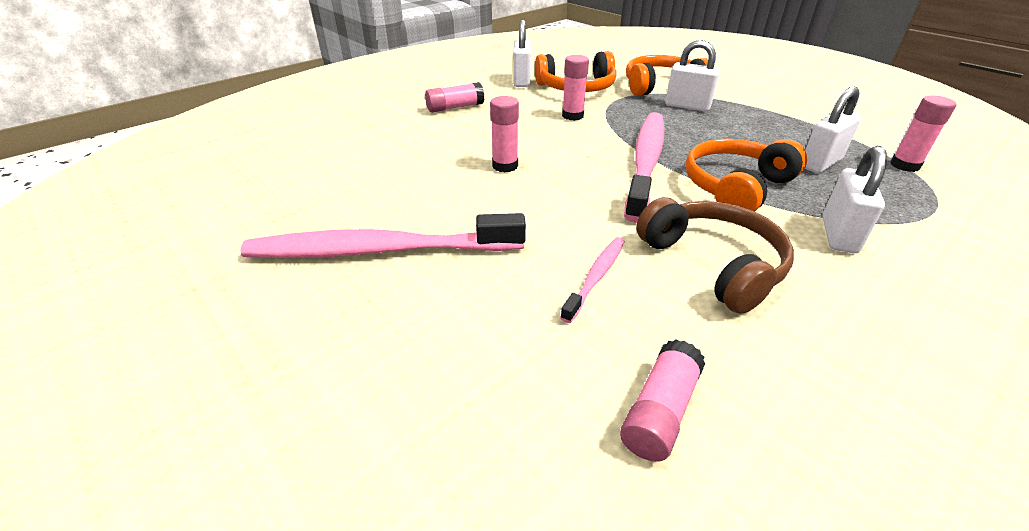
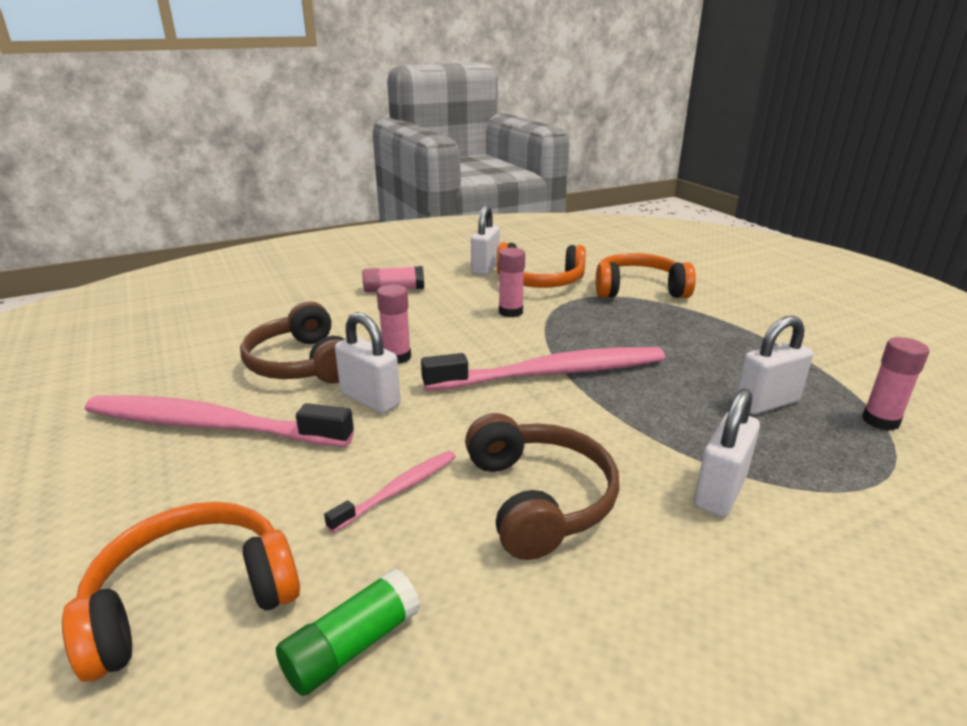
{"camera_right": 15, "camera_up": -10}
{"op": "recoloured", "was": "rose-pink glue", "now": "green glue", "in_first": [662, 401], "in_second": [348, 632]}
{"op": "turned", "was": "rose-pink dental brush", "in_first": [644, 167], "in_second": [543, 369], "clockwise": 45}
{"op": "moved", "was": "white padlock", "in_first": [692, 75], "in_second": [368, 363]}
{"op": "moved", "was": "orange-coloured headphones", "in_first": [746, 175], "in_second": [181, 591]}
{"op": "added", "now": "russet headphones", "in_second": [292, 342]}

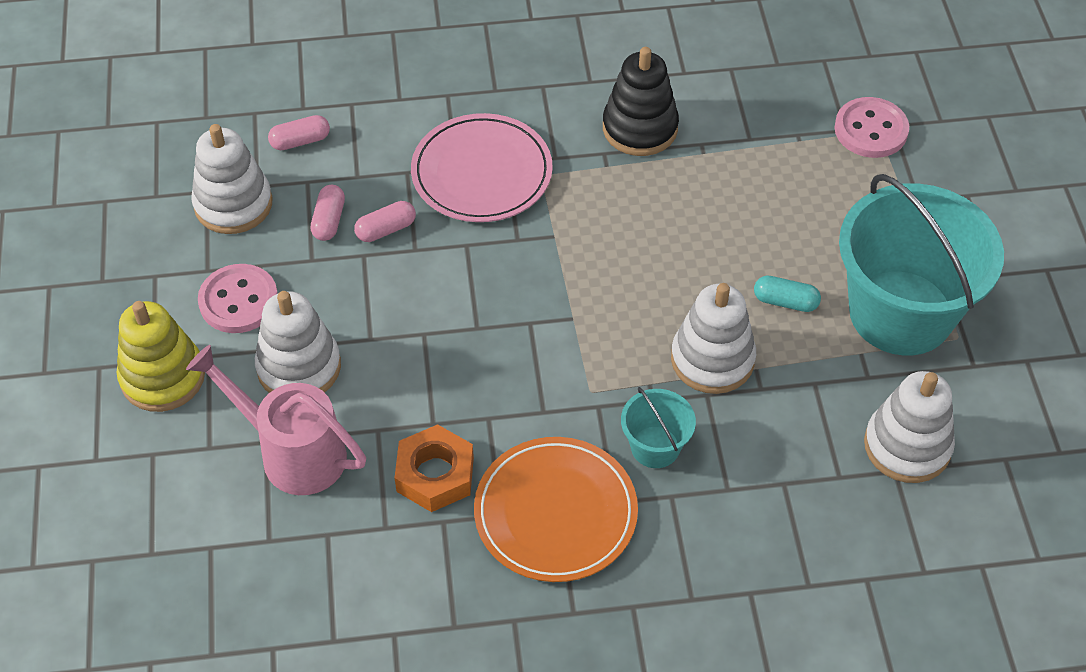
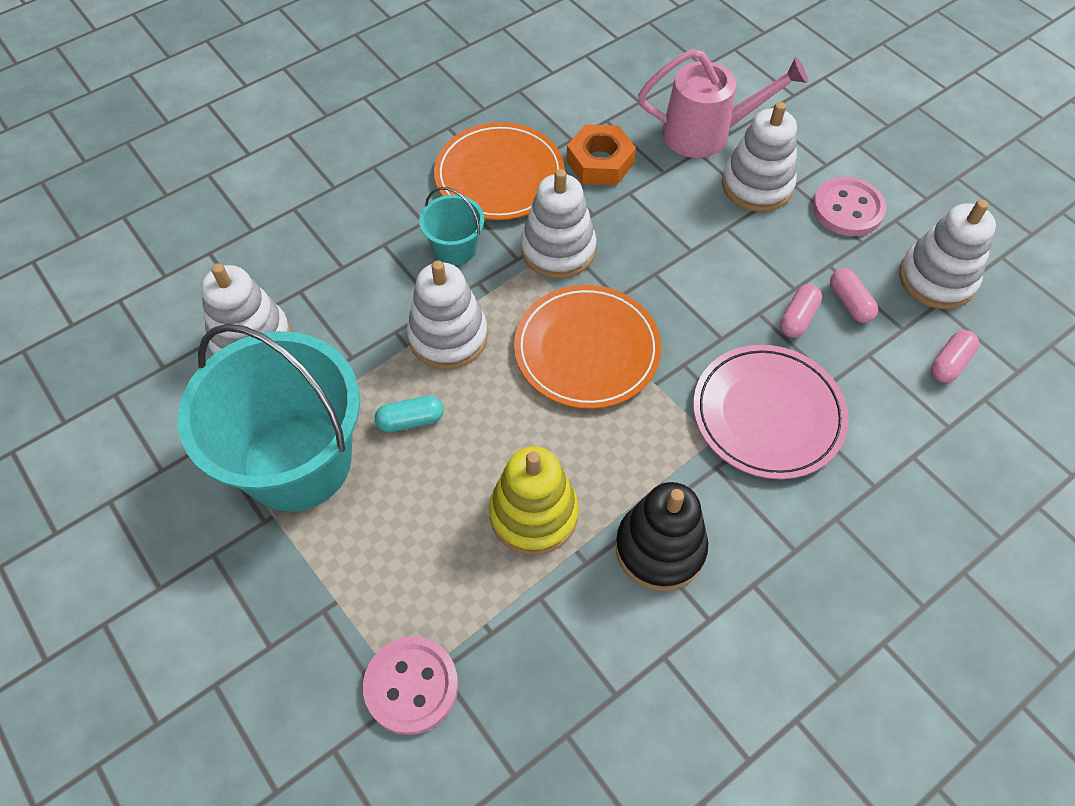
{"camera_right": 150, "camera_up": 5}
{"op": "moved", "was": "bright yellow stacking toy", "in_first": [161, 356], "in_second": [534, 500]}
{"op": "added", "now": "orange-coloured dinner plate", "in_second": [588, 347]}
{"op": "added", "now": "white stacking toy", "in_second": [558, 224]}

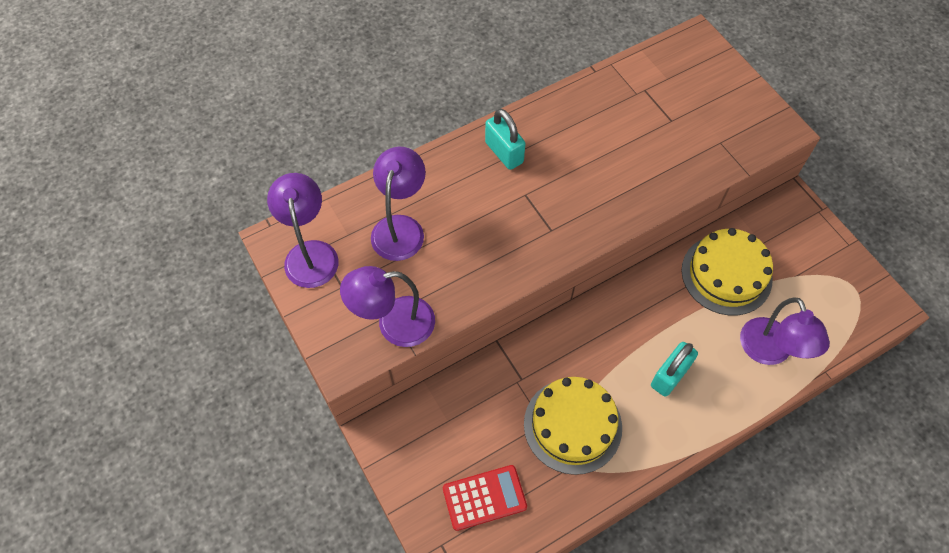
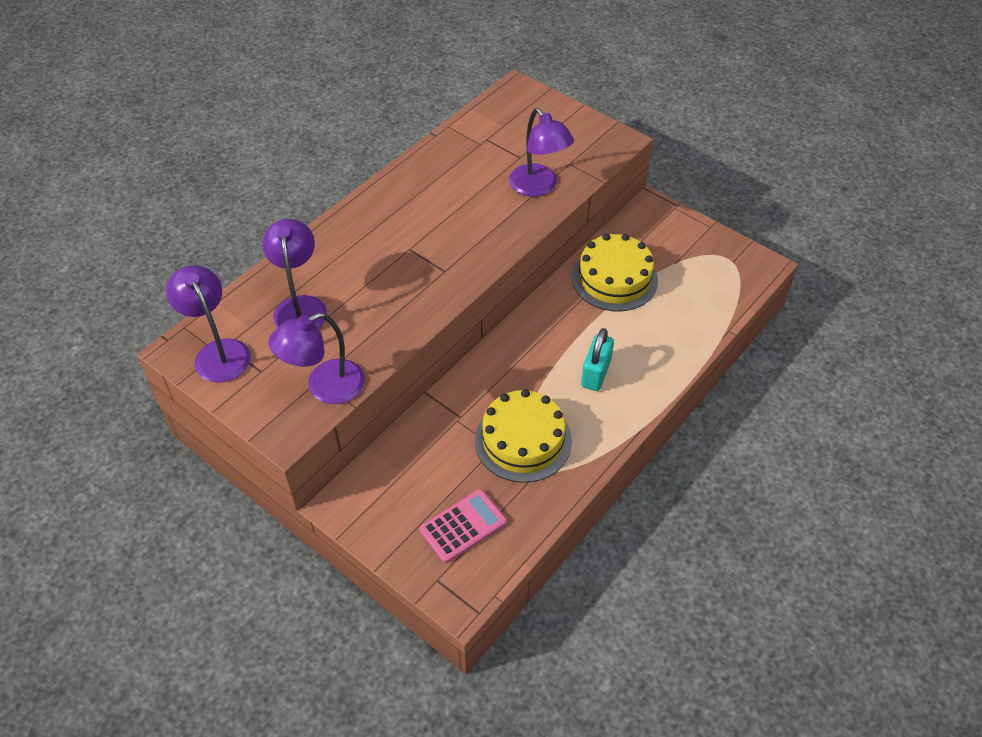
{"camera_right": -20, "camera_up": -10}
{"op": "recoloured", "was": "red calculator", "now": "rose-pink calculator", "in_first": [485, 498], "in_second": [463, 526]}
{"op": "removed", "was": "aqua padlock", "in_first": [505, 139]}
{"op": "moved", "was": "royal purple lamp", "in_first": [785, 331], "in_second": [541, 152]}

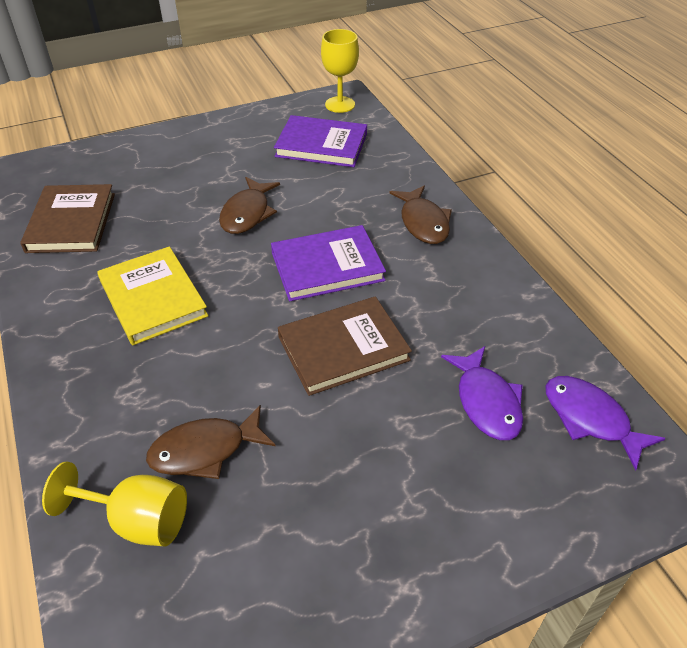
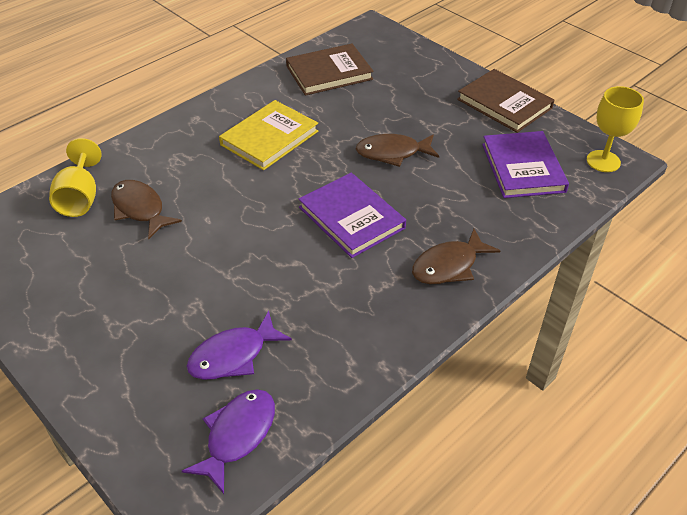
{"camera_right": 70, "camera_up": 0}
{"op": "moved", "was": "russet book", "in_first": [345, 346], "in_second": [505, 101]}

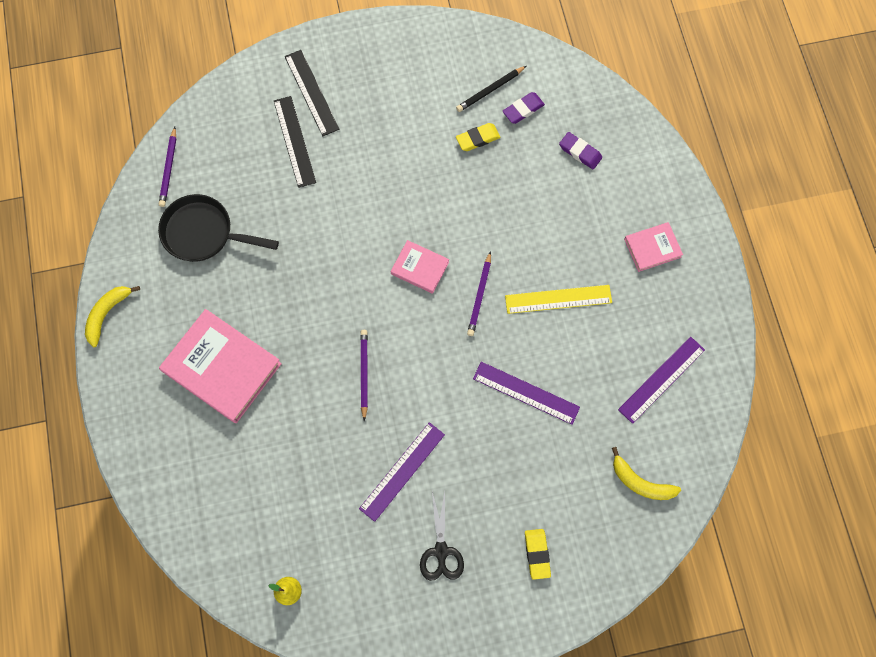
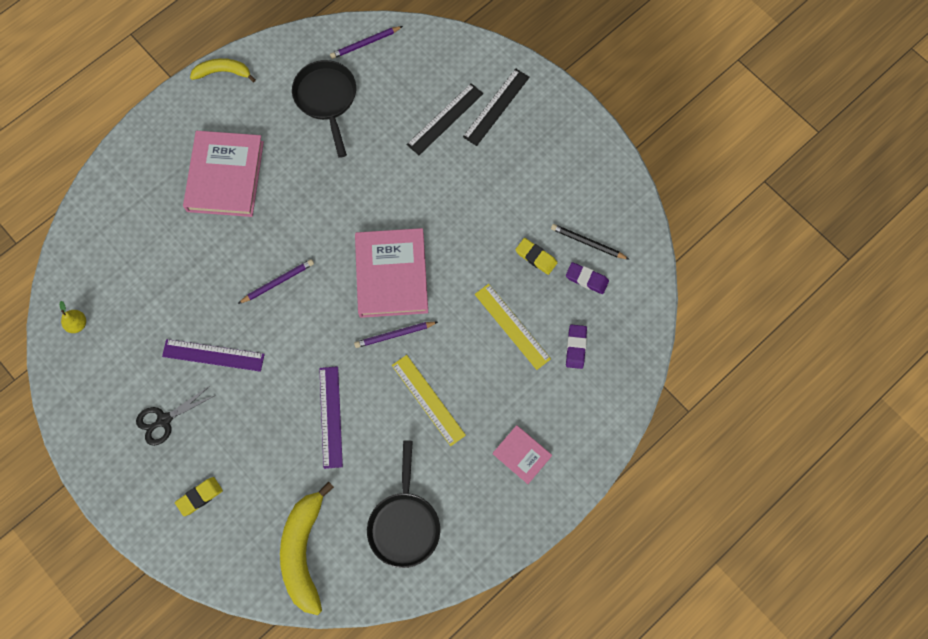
{"camera_right": 60, "camera_up": 0}
{"op": "resized", "was": "rose-pink book", "in_first": [420, 267], "in_second": [391, 273], "ratio": 1.93}
{"op": "resized", "was": "bright yellow toy banana", "in_first": [646, 473], "in_second": [307, 548], "ratio": 1.72}
{"op": "replaced", "was": "royal purple straightedge", "now": "black skillet", "in_first": [661, 380], "in_second": [403, 504]}
{"op": "added", "now": "bright yellow straightedge", "in_second": [513, 327]}

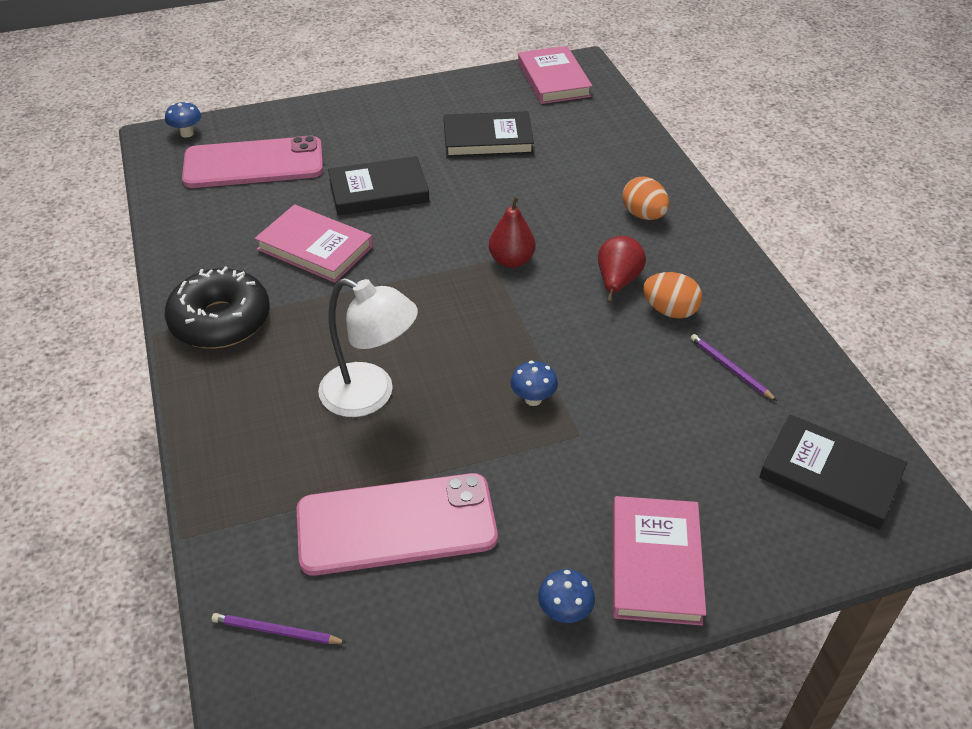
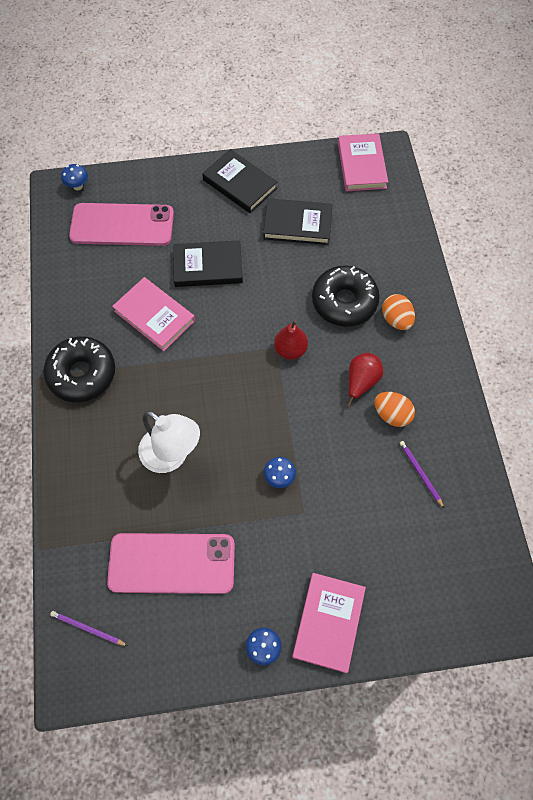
{"camera_right": 10, "camera_up": 20}
{"op": "moved", "was": "black book", "in_first": [833, 472], "in_second": [239, 181]}
{"op": "added", "now": "black glazed donut", "in_second": [346, 296]}

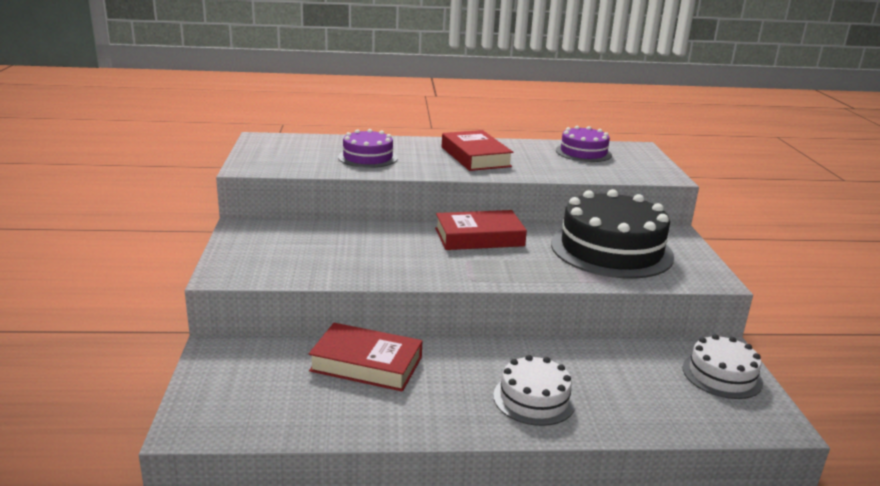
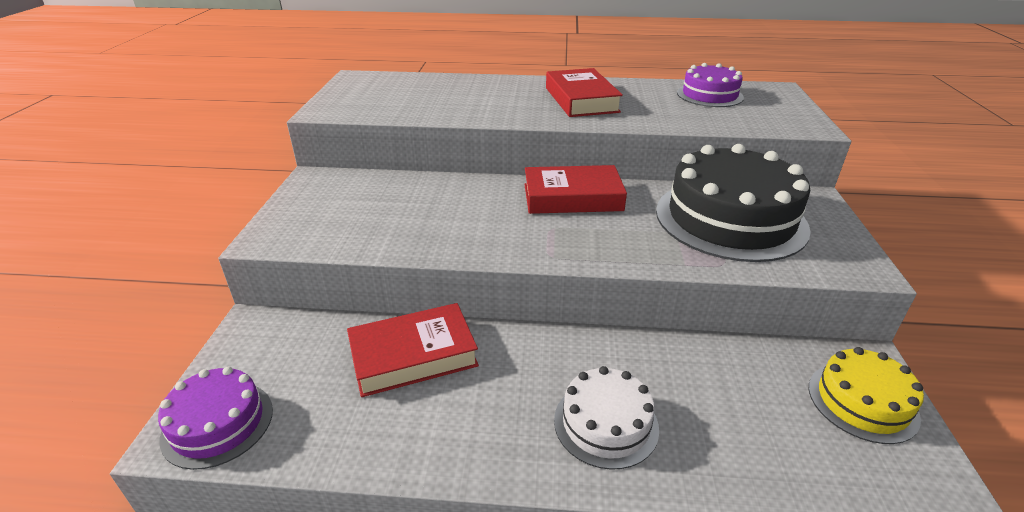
{"camera_right": 10, "camera_up": 10}
{"op": "turned", "was": "red book", "in_first": [366, 357], "in_second": [413, 350], "clockwise": -45}
{"op": "moved", "was": "royal purple cake", "in_first": [368, 148], "in_second": [215, 418]}
{"op": "recoloured", "was": "white cake", "now": "bright yellow cake", "in_first": [723, 366], "in_second": [866, 395]}

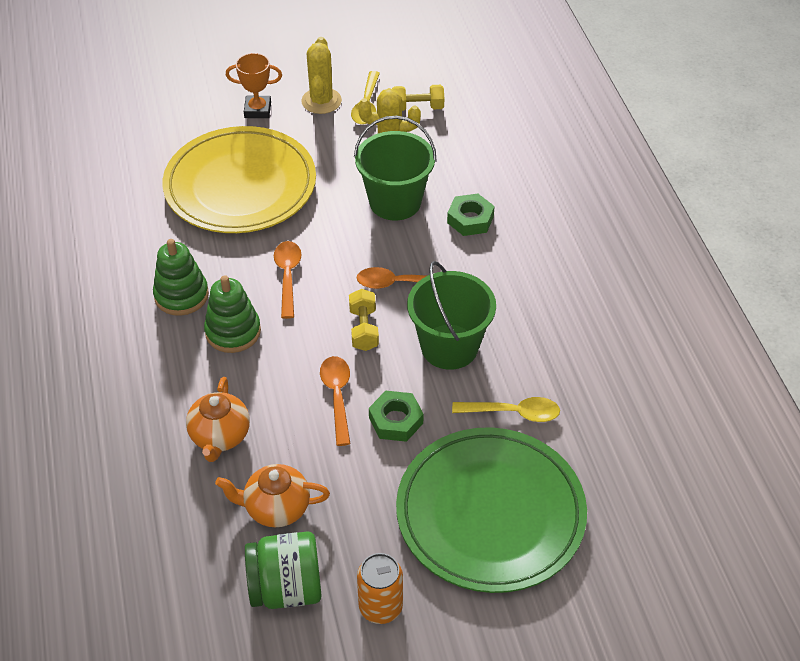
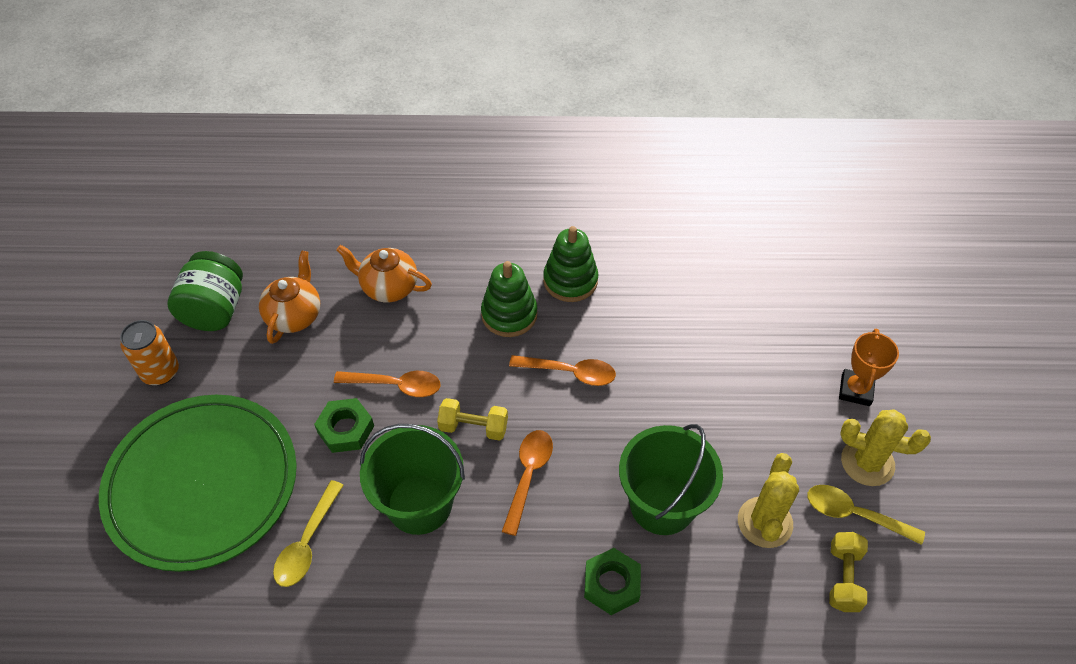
{"camera_right": 105, "camera_up": 5}
{"op": "removed", "was": "bright yellow dinner plate", "in_first": [239, 179]}

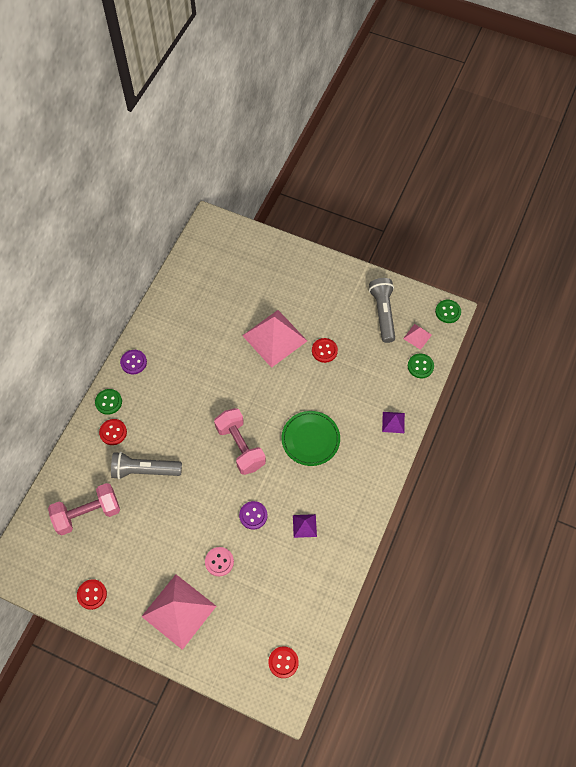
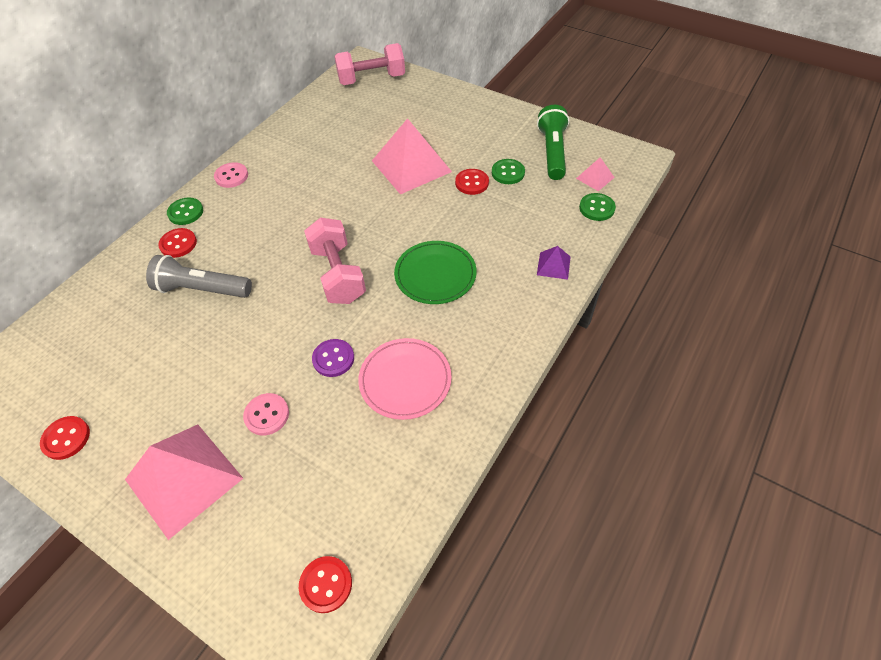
{"camera_right": 10, "camera_up": -10}
{"op": "moved", "was": "rose-pink dumbbell", "in_first": [84, 509], "in_second": [369, 64]}
{"op": "recoloured", "was": "royal purple button", "now": "rose-pink button", "in_first": [133, 362], "in_second": [231, 175]}
{"op": "replaced", "was": "royal purple pyramid", "now": "rose-pink dinner plate", "in_first": [305, 526], "in_second": [405, 379]}
{"op": "recoloured", "was": "ash-grey pocket torch", "now": "green pocket torch", "in_first": [382, 310], "in_second": [553, 142]}
{"op": "moved", "was": "green button", "in_first": [448, 311], "in_second": [508, 171]}

